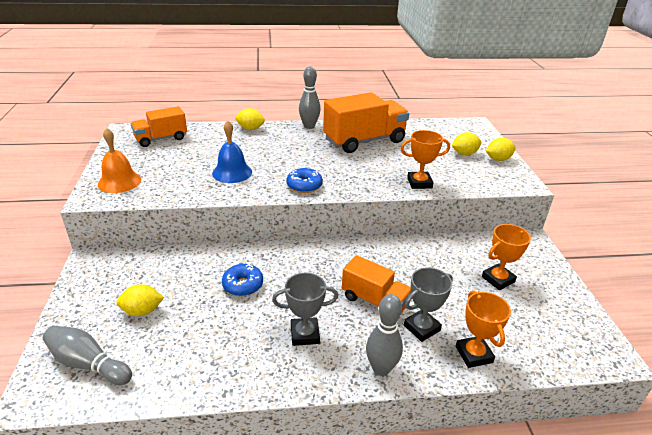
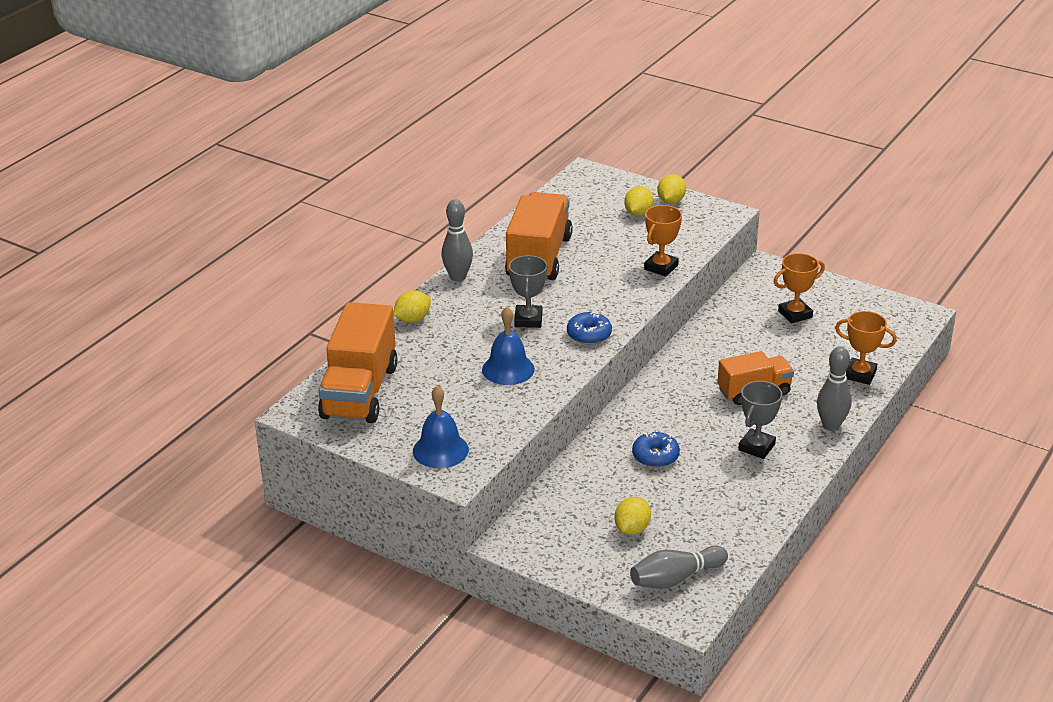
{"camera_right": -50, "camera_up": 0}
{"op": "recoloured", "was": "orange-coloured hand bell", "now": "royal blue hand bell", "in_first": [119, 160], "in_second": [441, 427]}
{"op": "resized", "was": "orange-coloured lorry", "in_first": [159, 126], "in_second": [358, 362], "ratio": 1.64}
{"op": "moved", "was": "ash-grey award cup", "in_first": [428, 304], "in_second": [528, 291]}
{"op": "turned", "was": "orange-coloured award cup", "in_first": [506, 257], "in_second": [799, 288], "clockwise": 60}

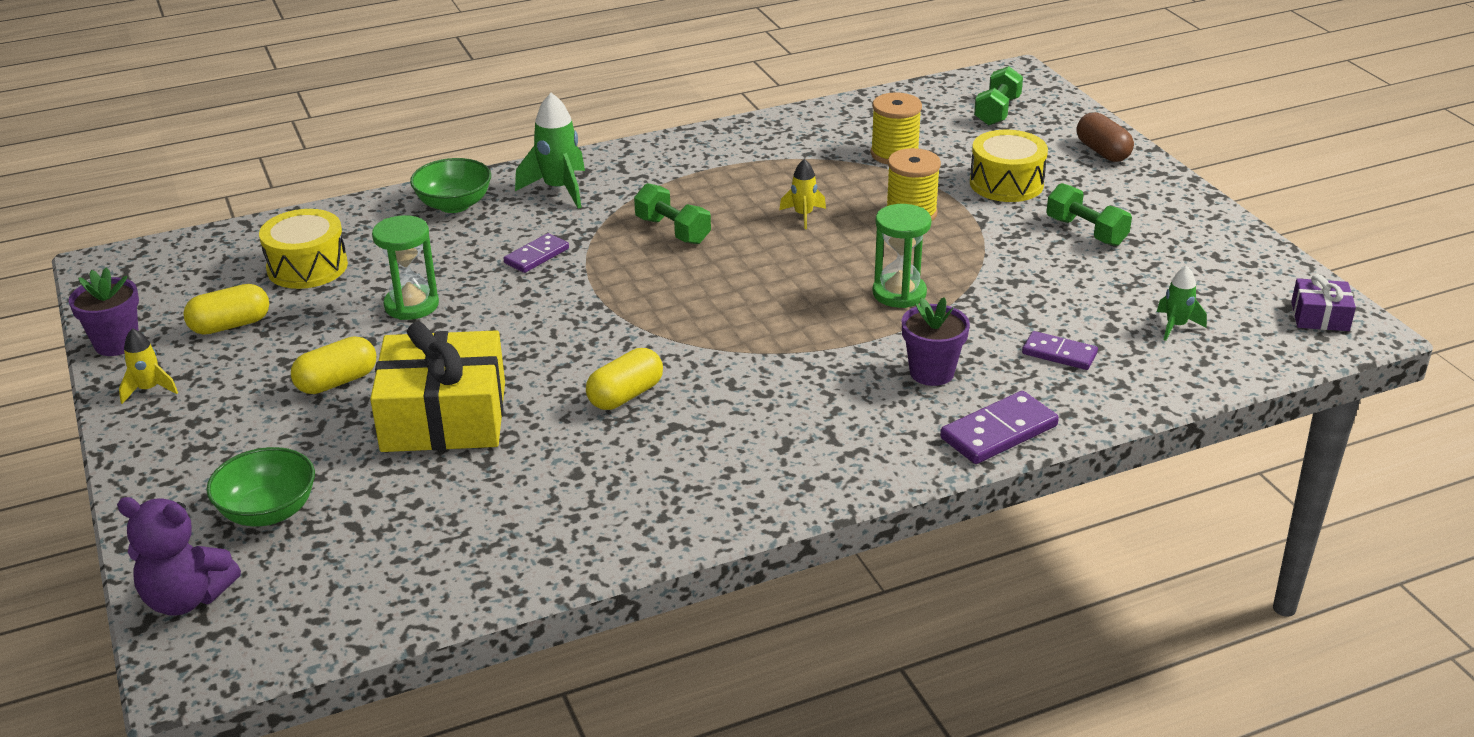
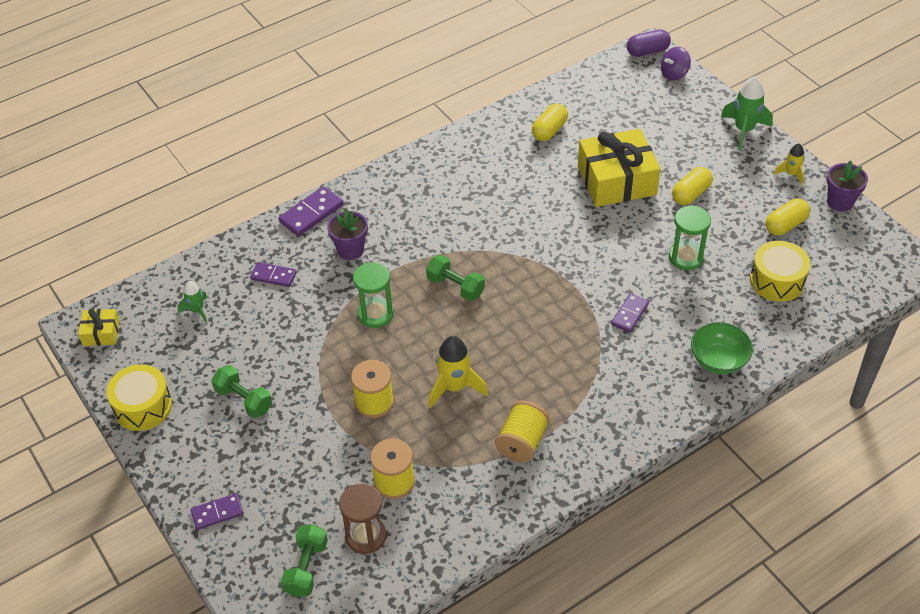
{"camera_right": 170, "camera_up": 15}
{"op": "replaced", "was": "royal purple stuffed bear", "now": "royal purple toy top", "in_first": [179, 556], "in_second": [676, 64]}
{"op": "removed", "was": "green serving bowl", "in_first": [260, 486]}
{"op": "moved", "was": "green spaceship", "in_first": [550, 150], "in_second": [747, 113]}
{"op": "moved", "was": "bright yellow pill", "in_first": [624, 379], "in_second": [550, 122]}
{"op": "moved", "was": "green dumbbell", "in_first": [672, 213], "in_second": [455, 278]}
{"op": "resized", "was": "bright yellow spaceship", "in_first": [802, 194], "in_second": [458, 372], "ratio": 1.71}
{"op": "moved", "was": "bright yellow toy drum", "in_first": [1009, 166], "in_second": [139, 397]}
{"op": "replaced", "was": "russet pill", "now": "royal purple domino tile", "in_first": [1105, 137], "in_second": [217, 511]}
{"op": "recoloured", "was": "royal purple wrapped gift", "now": "bright yellow wrapped gift", "in_first": [1323, 302], "in_second": [99, 327]}
{"op": "added", "now": "russet sand timer", "in_second": [362, 519]}
{"op": "added", "now": "bright yellow reel of thread", "in_second": [522, 431]}
{"op": "added", "now": "royal purple pill", "in_second": [649, 43]}

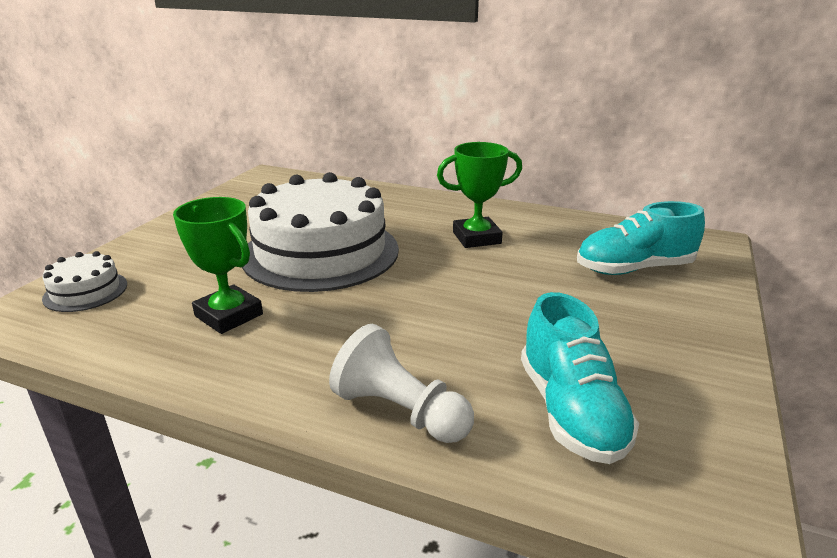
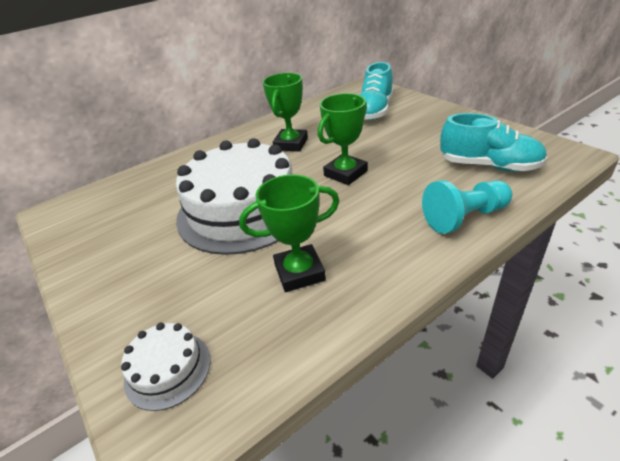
{"camera_right": -55, "camera_up": 10}
{"op": "recoloured", "was": "white game pawn", "now": "aqua game pawn", "in_first": [401, 383], "in_second": [467, 207]}
{"op": "added", "now": "green award cup", "in_second": [343, 139]}

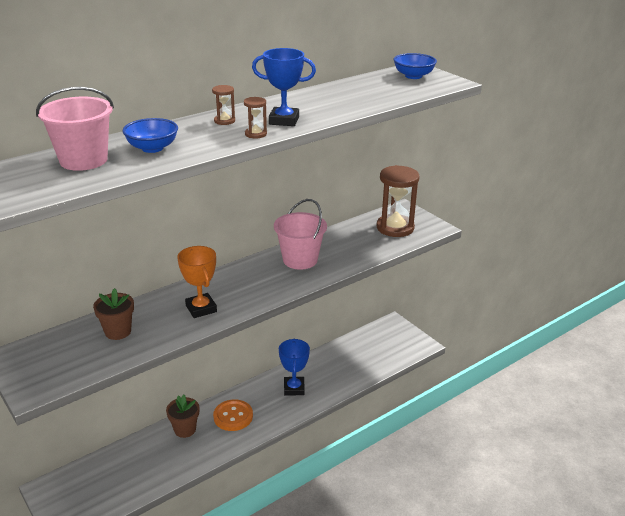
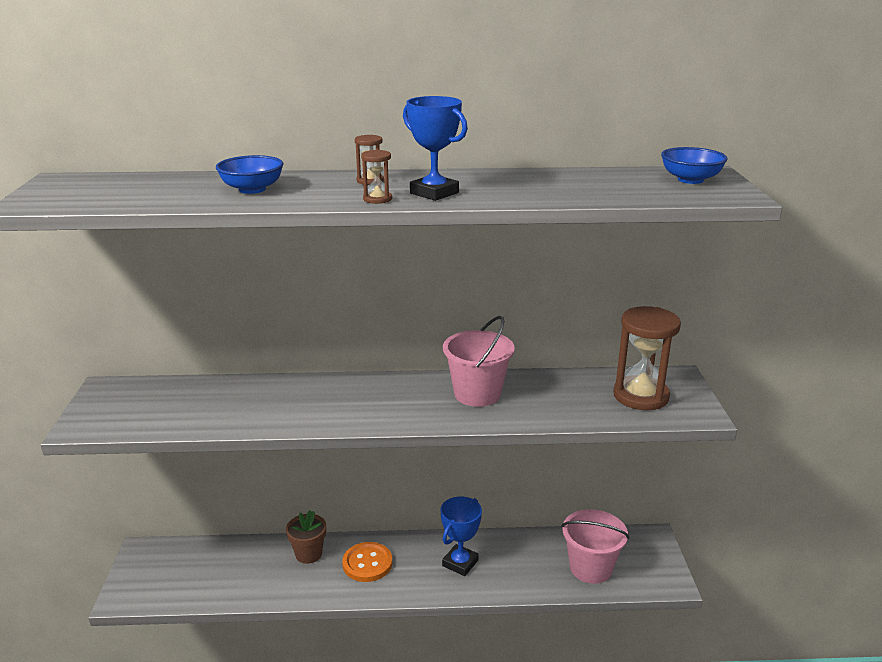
{"camera_right": 35, "camera_up": -5}
{"op": "moved", "was": "rose-pink sand bucket", "in_first": [75, 129], "in_second": [595, 546]}
{"op": "removed", "was": "russet potted plant", "in_first": [113, 314]}
{"op": "removed", "was": "orange-coloured award cup", "in_first": [197, 282]}

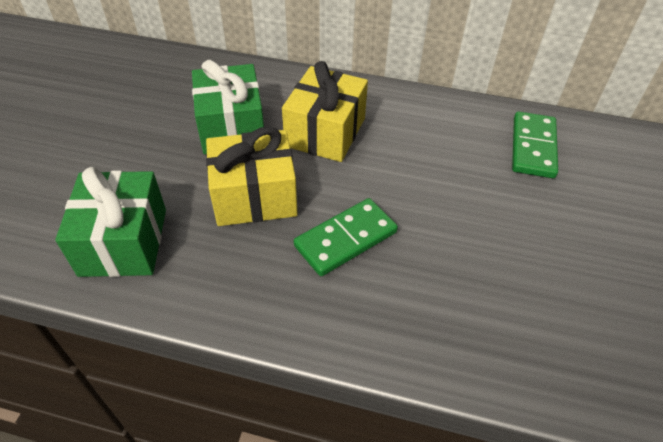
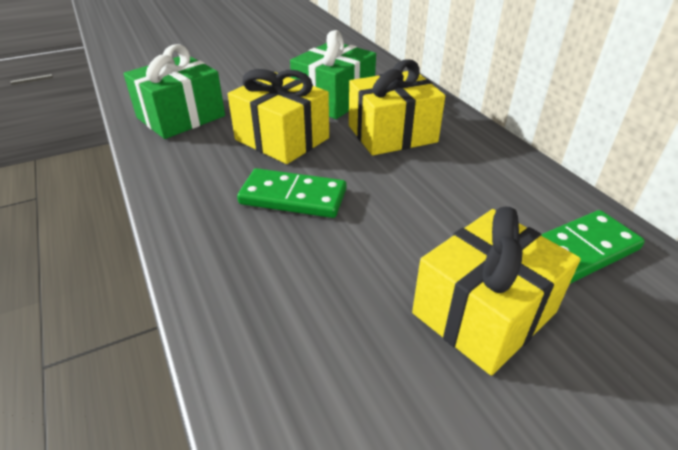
{"camera_right": 50, "camera_up": -10}
{"op": "added", "now": "bright yellow wrapped gift", "in_second": [496, 291]}

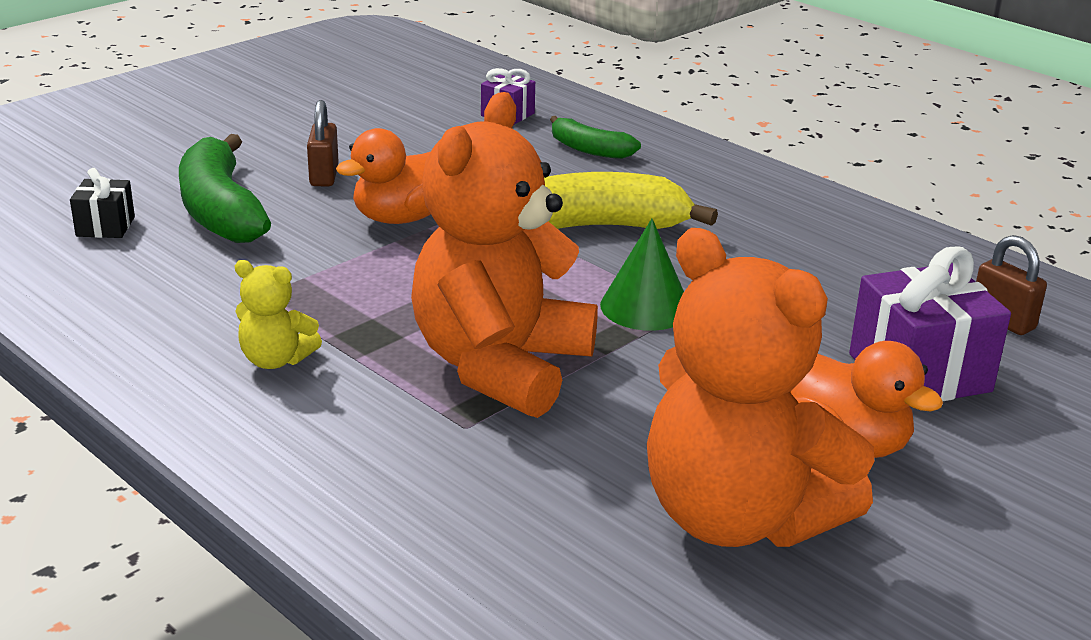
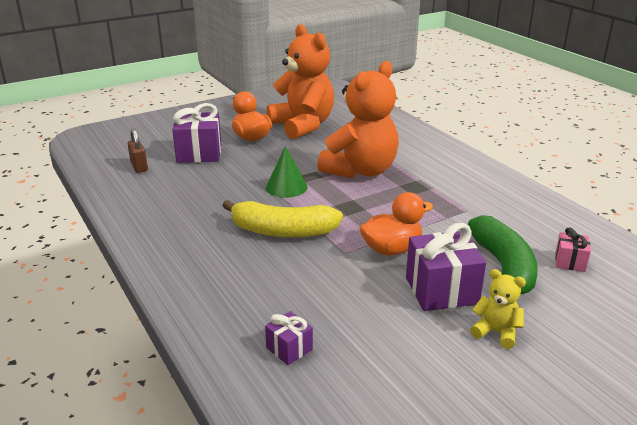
{"camera_right": -165, "camera_up": 0}
{"op": "recoloured", "was": "black wrapped gift", "now": "rose-pink wrapped gift", "in_first": [102, 203], "in_second": [573, 249]}
{"op": "moved", "was": "bright yellow stuffed bear", "in_first": [278, 314], "in_second": [498, 309]}
{"op": "replaced", "was": "russet padlock", "now": "royal purple wrapped gift", "in_first": [323, 143], "in_second": [446, 267]}
{"op": "removed", "was": "green toy banana", "in_first": [595, 137]}

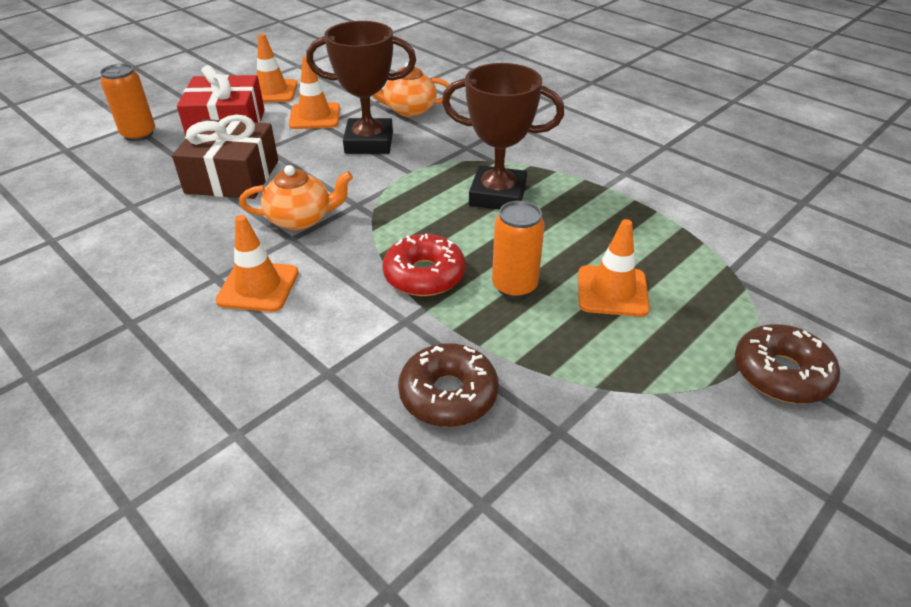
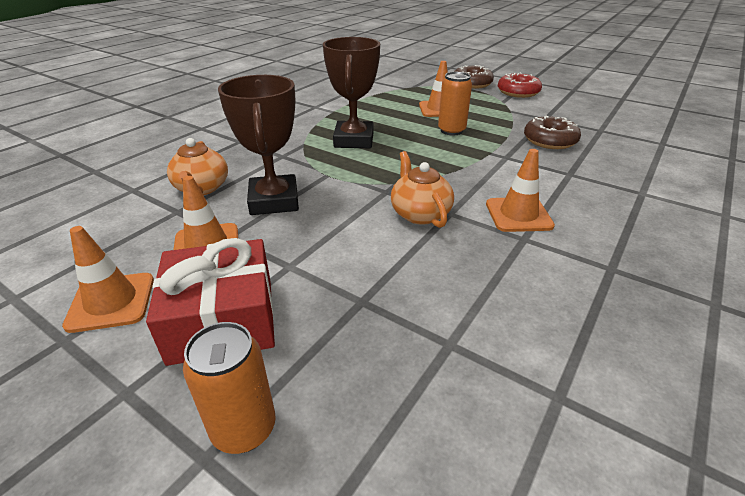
{"camera_right": -100, "camera_up": -5}
{"op": "removed", "was": "russet wrapped gift", "in_first": [225, 156]}
{"op": "moved", "was": "red glazed donut", "in_first": [424, 265], "in_second": [520, 85]}

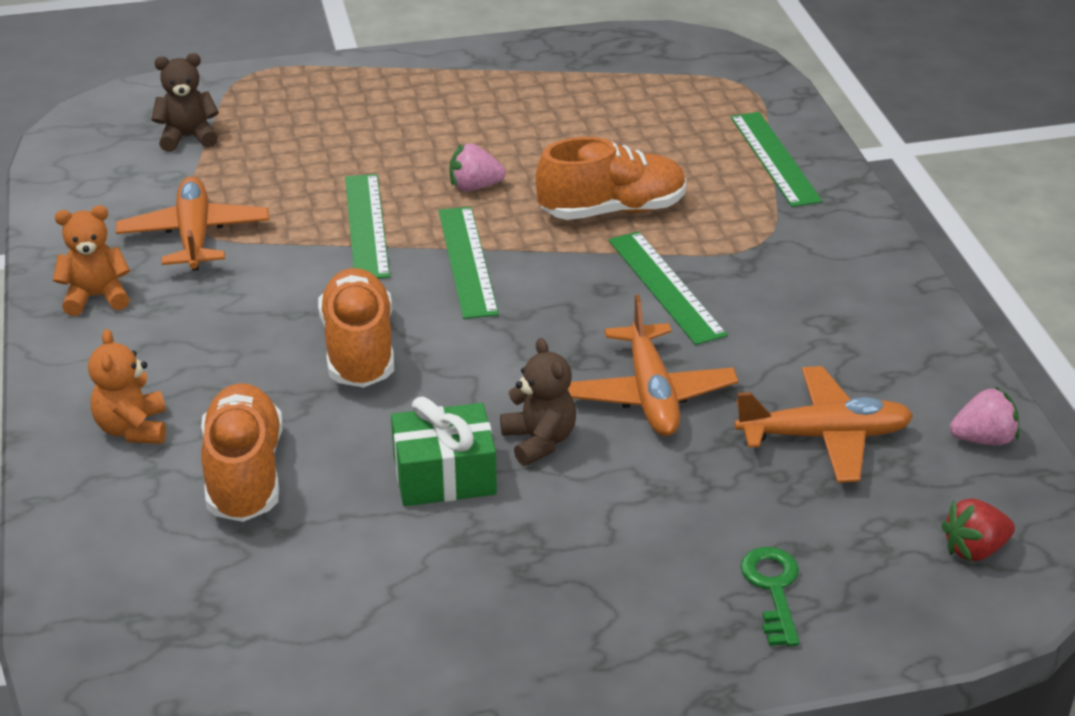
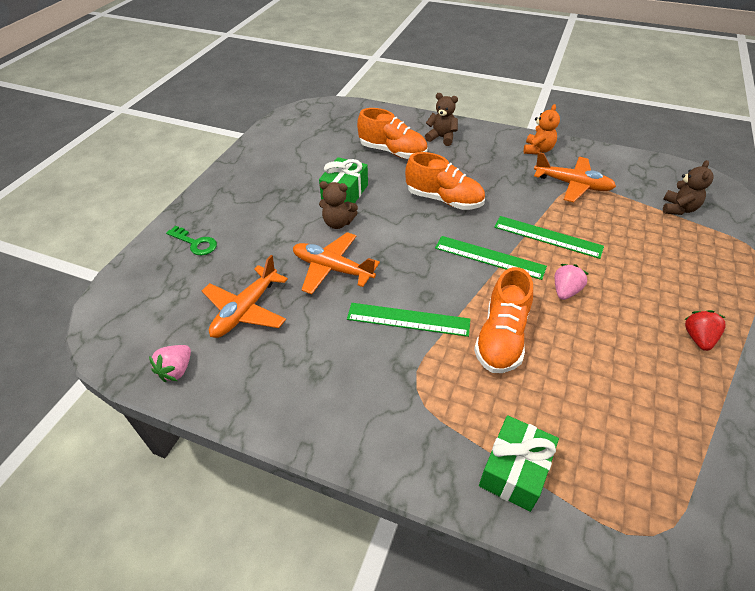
{"camera_right": 125, "camera_up": 10}
{"op": "recoloured", "was": "orange-coloured stuffed bear", "now": "russet stuffed bear", "in_first": [127, 386], "in_second": [441, 119]}
{"op": "replaced", "was": "green straightedge", "now": "green wrapped gift", "in_first": [776, 159], "in_second": [519, 463]}
{"op": "moved", "was": "red berry", "in_first": [978, 529], "in_second": [705, 330]}

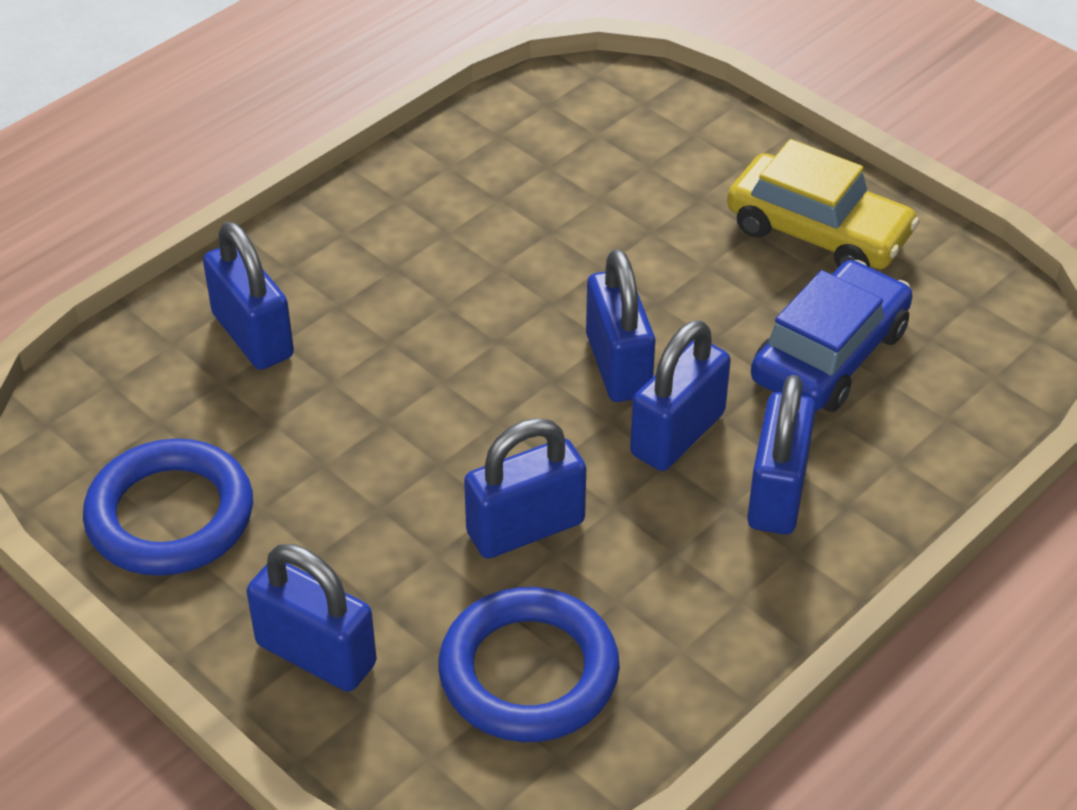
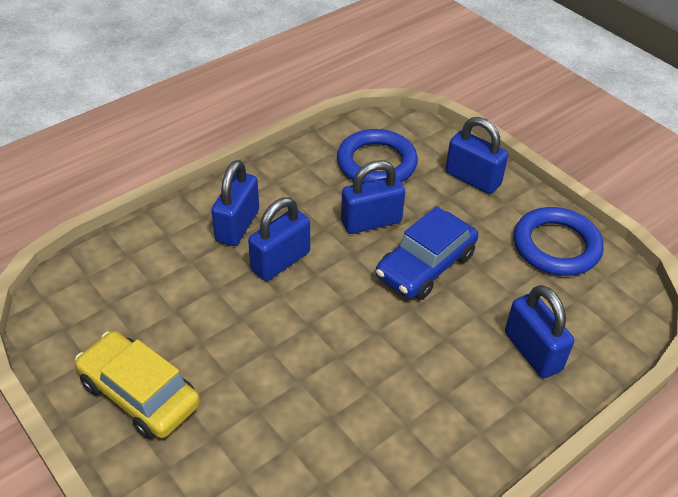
{"camera_right": -175, "camera_up": 0}
{"op": "removed", "was": "royal blue padlock", "in_first": [620, 325]}
{"op": "moved", "was": "royal blue toy car", "in_first": [832, 336], "in_second": [427, 253]}

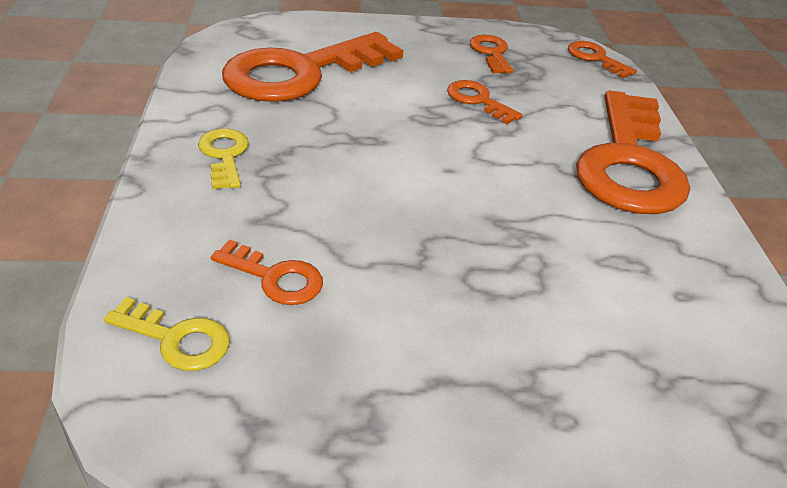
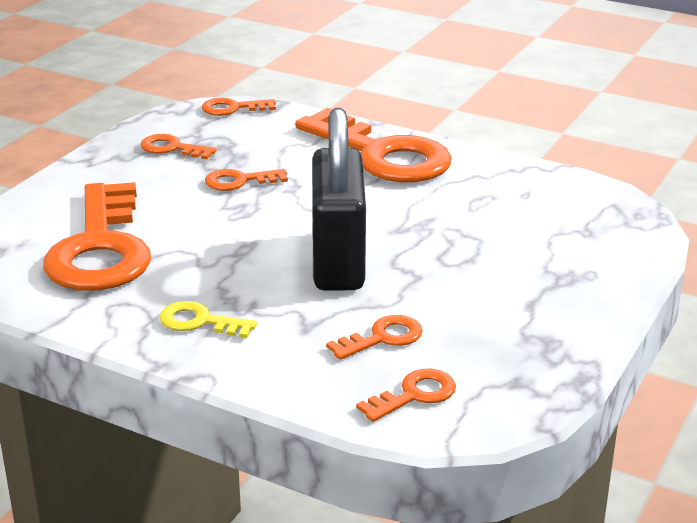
{"camera_right": -55, "camera_up": -10}
{"op": "recoloured", "was": "bright yellow key", "now": "orange-coloured key", "in_first": [167, 334], "in_second": [406, 395]}
{"op": "added", "now": "black padlock", "in_second": [339, 199]}

